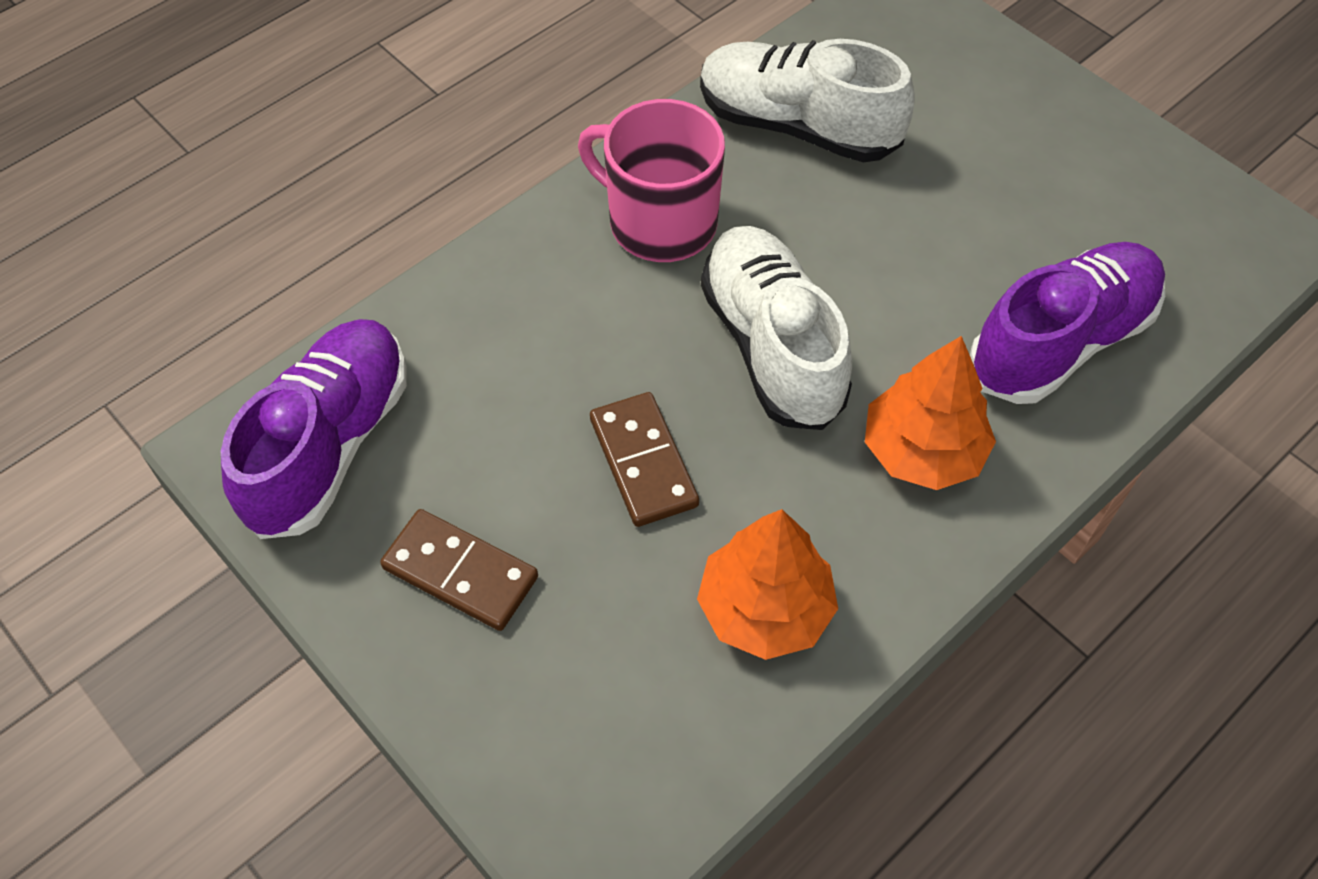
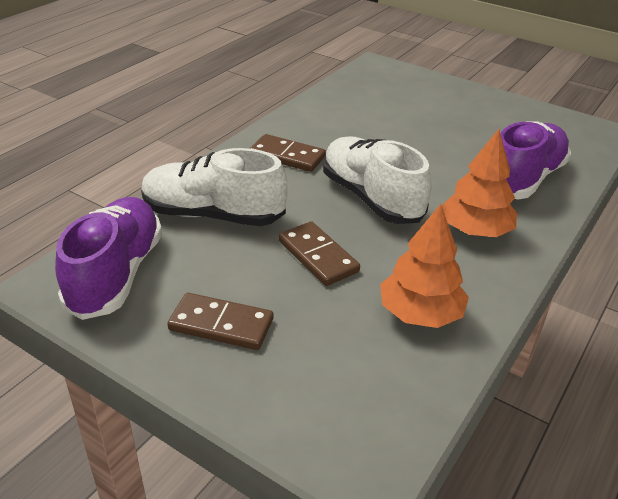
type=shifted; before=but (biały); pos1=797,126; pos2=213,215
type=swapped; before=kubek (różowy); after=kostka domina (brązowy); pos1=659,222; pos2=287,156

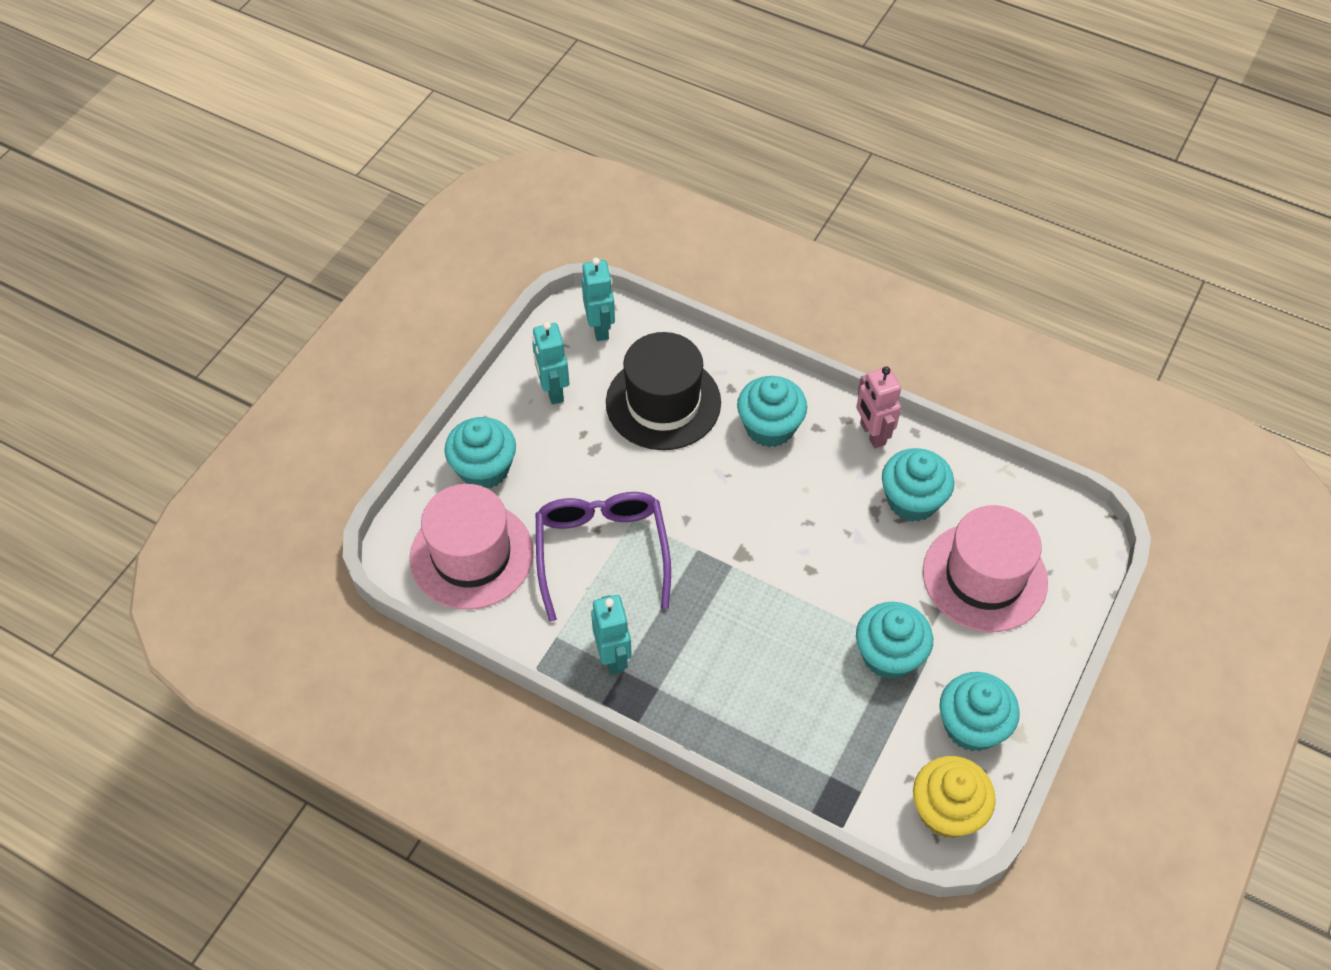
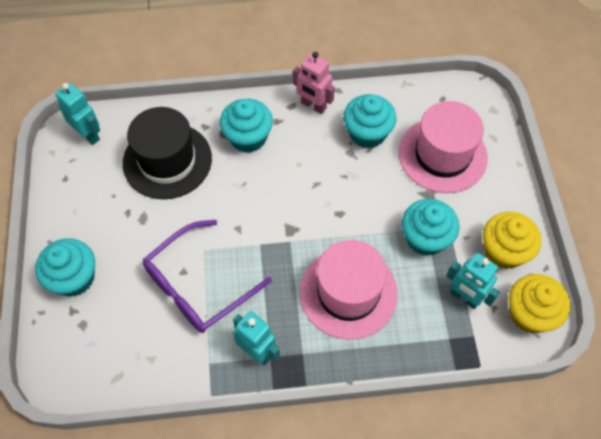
type=rotated; before=okulary (fioletowy); pos1=602,552; pos2=198,285; turn=-90
type=shifted; before=kapelusz (różowy); pos1=471,555; pos2=348,292
type=shifted; before=robot (turkusowy); pos1=553,390; pos2=464,297
type=repainted; before=muffinka (turkusowy); after=muffinka (żółty); pos1=971,726; pos2=503,251

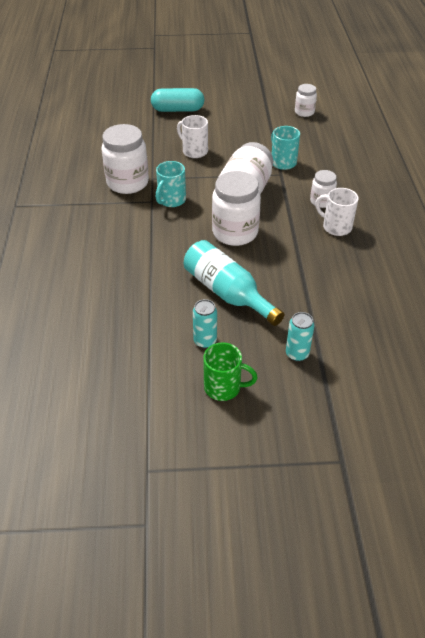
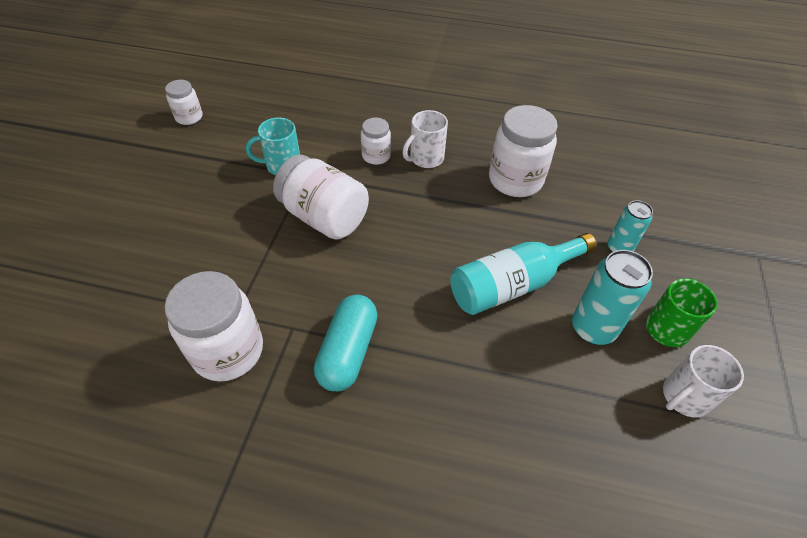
type=shifted; before=kapsułka (turkusowy); pos1=178,110; pos2=348,351
type=shifted; before=słoik (biały); pos1=235,232; pos2=515,180
type=scaled; before=puszka (turkusowy); pos1=205,341; pos2=593,328; scale=1.58
type=shifted; before=kubek (biały); pos1=194,151; pos2=684,397
type=gone; before=kubek (turkusowy); pos1=171,200

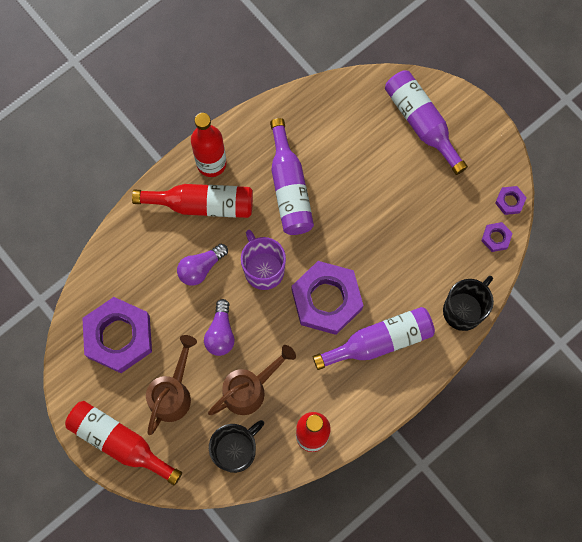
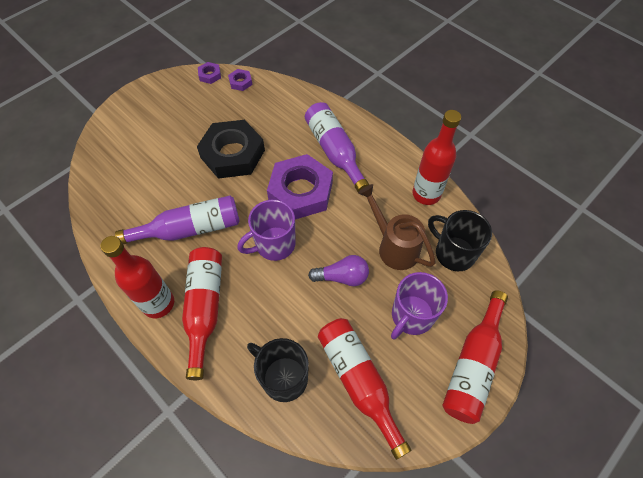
type=new; after=nakrętka (czarny); pos2=232,154
type=shifted; before=kubek (czarny); pos1=463,310; pos2=283,377
type=swapped; before=nakrętka (fioletowy); after=butelka (czerwony); pos1=119,336; pos2=358,381
type=swapped; before=konewka (brązowy); after=kubek (fioletowy); pos1=172,394; pos2=411,316
type=gone; before=żarówka (fioletowy); pos1=201,268
type=gone; before=butelka (fioletowy); pos1=421,122

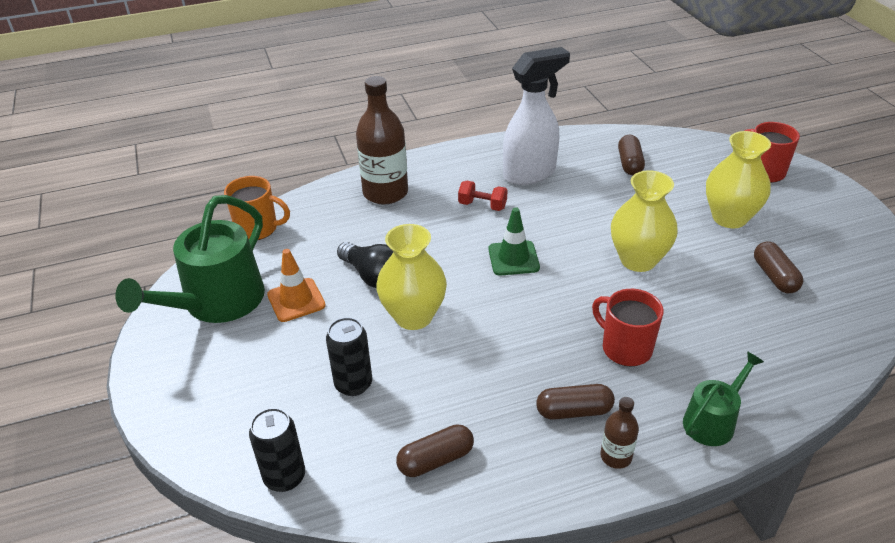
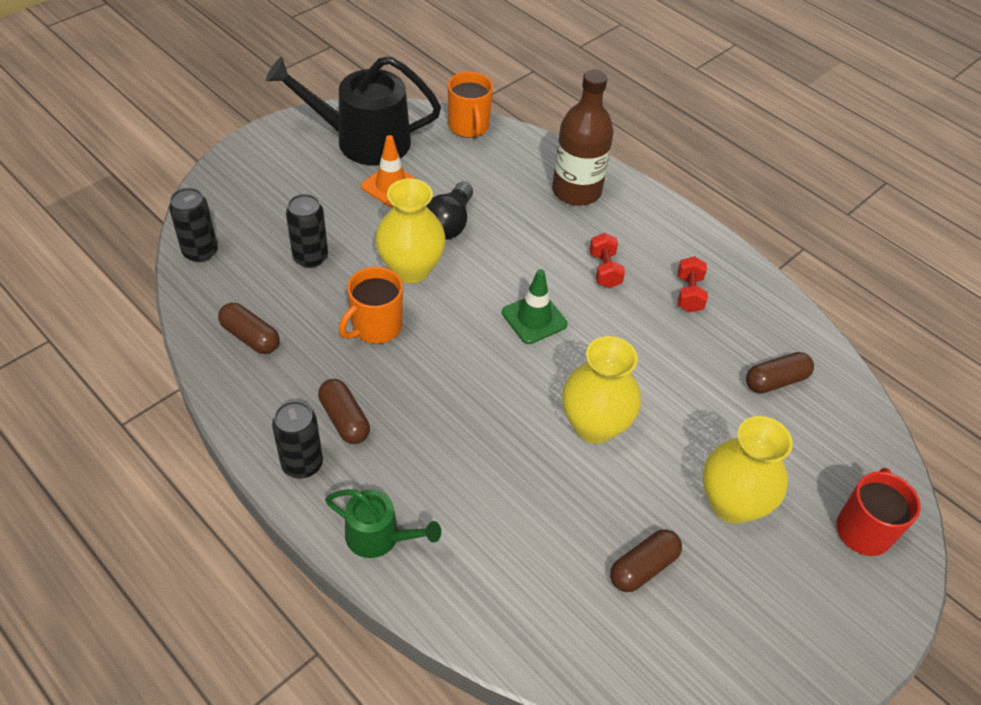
type=repainted; before=konewka (zielony); after=konewka (czarny); pos1=217,302; pos2=363,140
type=swapped; before=butelka (brązowy); after=puszka (czarny); pos1=616,456; pos2=302,464
type=new; after=kubek (pomarańczowy); pos2=375,327
type=swapped; before=spryskiwacz (biały); after=hantel (czerwony); pos1=530,173; pos2=689,294
type=gone; before=kubek (czerwony); pos1=625,348

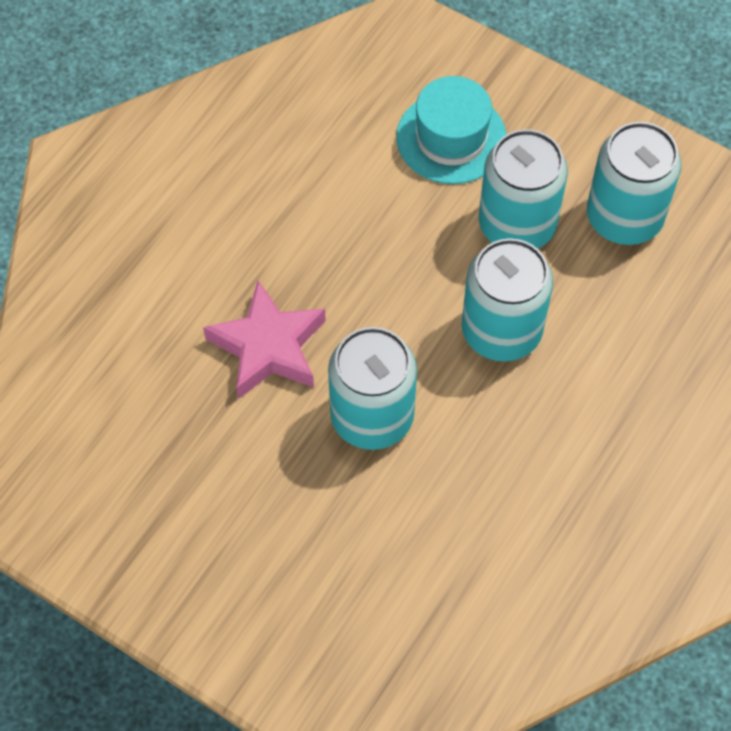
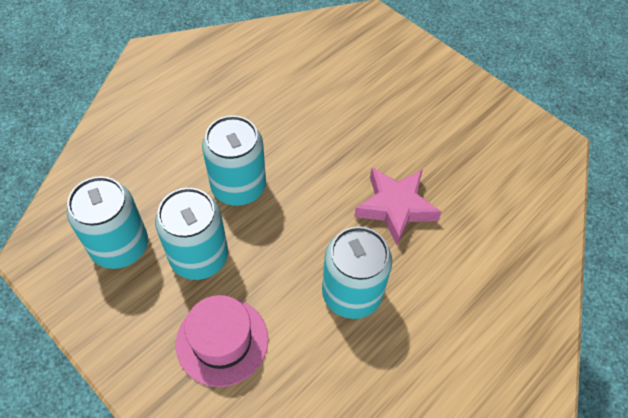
type=repainted; before=kapelusz (turkusowy); after=kapelusz (różowy); pos1=451,138; pos2=222,341
type=shifted; before=puszka (turkusowy); pos1=372,417; pos2=351,294

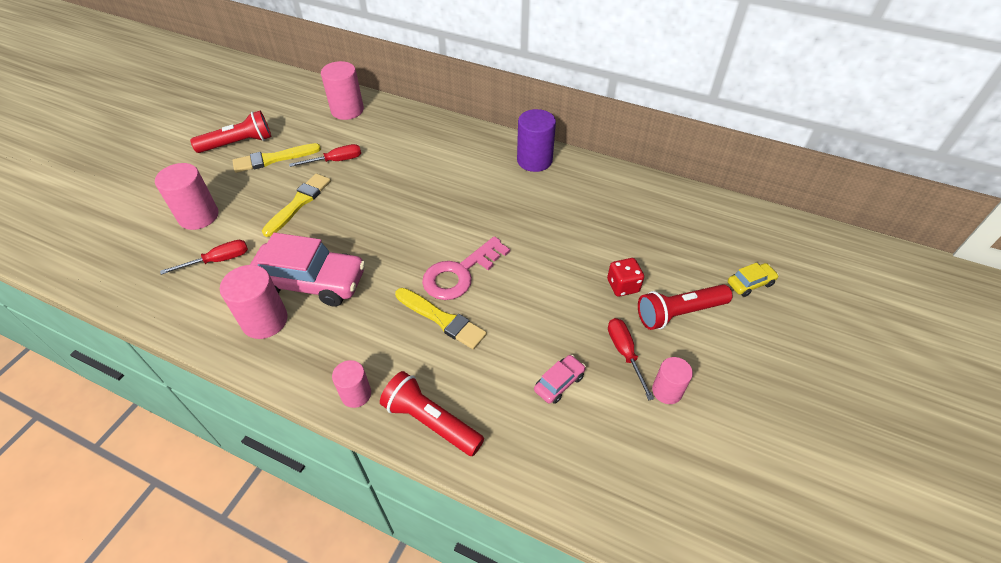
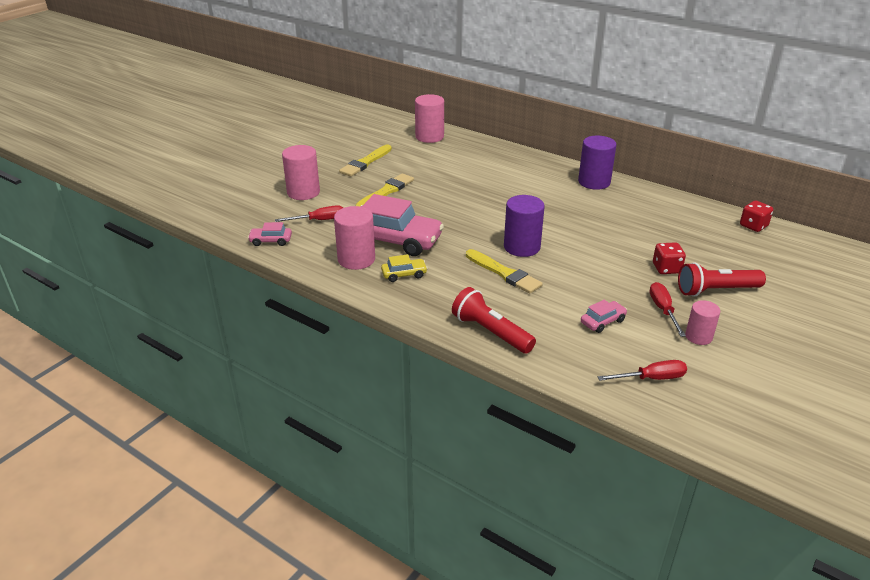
type=new; after=samochód (różowy); pos2=271,241
type=rotated; before=pędzel (żółty); pos1=273,159; pos2=365,162; turn=-45
type=shifted; before=samochód (żółty); pos1=750,283; pos2=404,274
type=swapped; before=klucz (różowy); after=walec (fioletowy); pos1=460,273; pos2=522,247
type=shifted; before=śrubokręt (czerwony); pos1=336,161; pos2=651,378
type=new; after=kostka do gry (czerwony); pos2=753,226
type=gone; before=latarka (czerwony); pos1=238,143
type=gone; before=walec (różowy); pos1=356,394

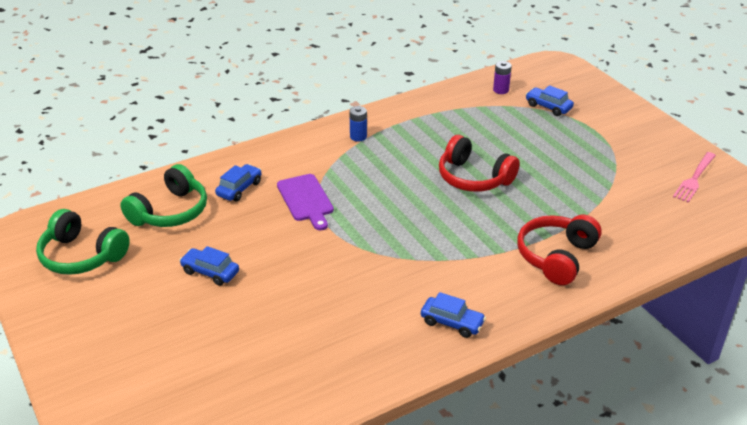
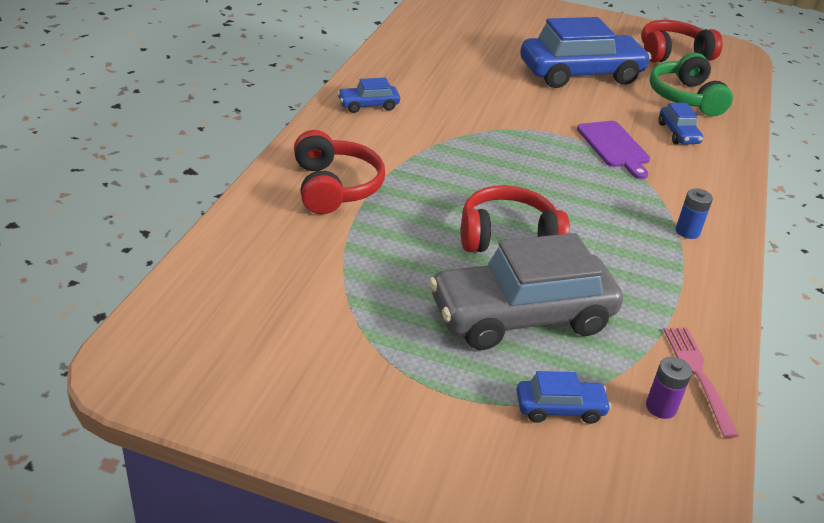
type=new; after=samochód (szary); pos2=521,316
type=scaled; before=samochód (niebieski); pos1=210,272; pos2=580,74; scale=2.27
type=rotated; before=deska do krojenia (fioletowy); pos1=306,200; pos2=614,147; turn=-135
type=repainted; before=słuchawki (zielony); after=słuchawki (czerwony); pos1=81,256; pos2=673,53
type=shifted; before=widelec (różowy); pos1=694,178; pos2=698,375

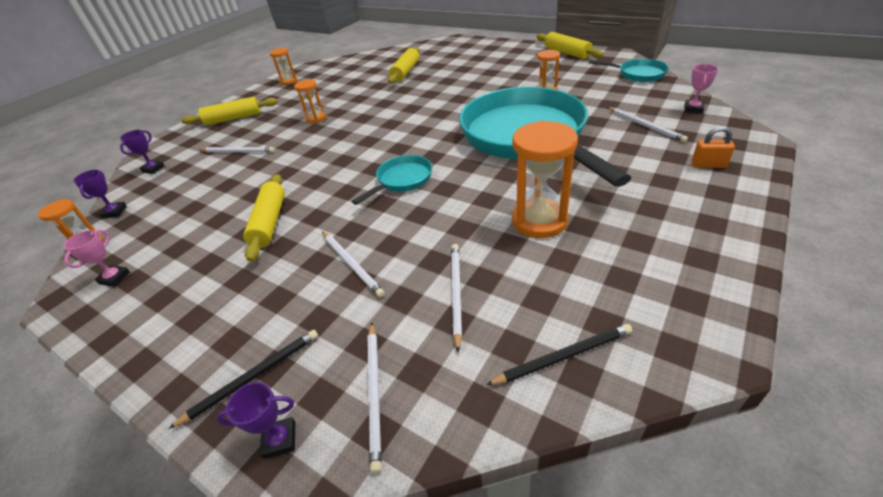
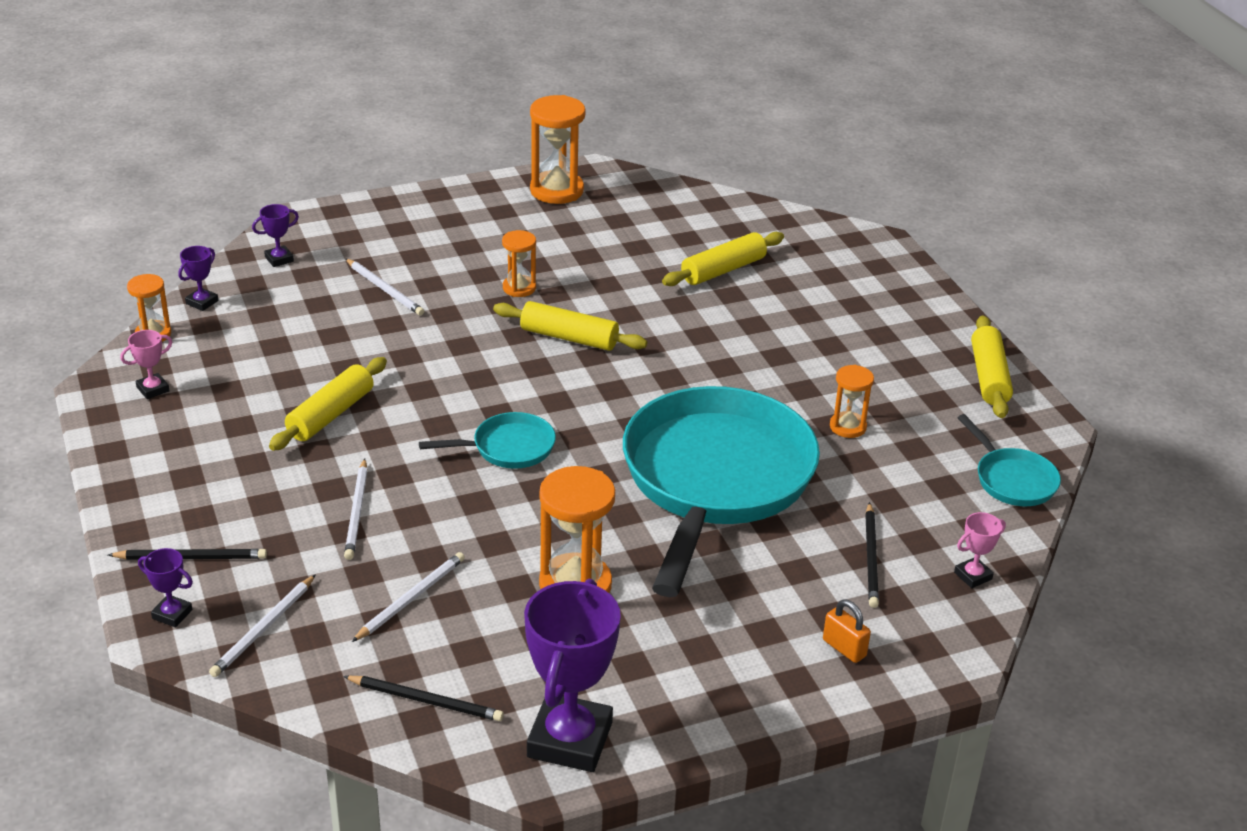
type=shifted; before=wałek do ciasta (żółty); pos1=233,118; pos2=569,337
type=new; after=puchar (fioletowy); pos2=570,740
type=scaled; before=klepsydra (pomarańczowy); pos1=289,81; pos2=556,190; scale=1.74
type=repainted; before=ołówek (biały); after=ołówek (czarny); pos1=645,126; pos2=871,558

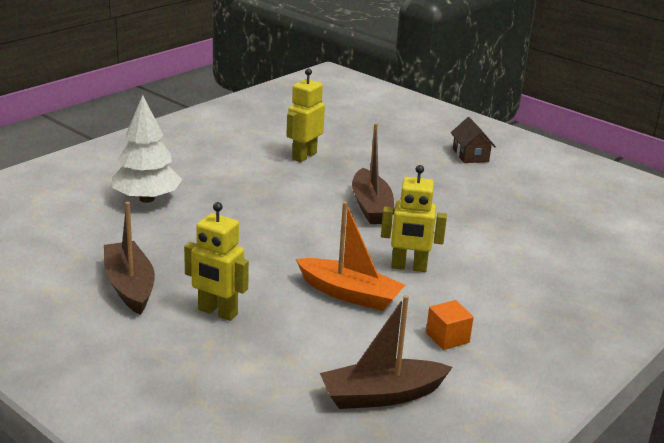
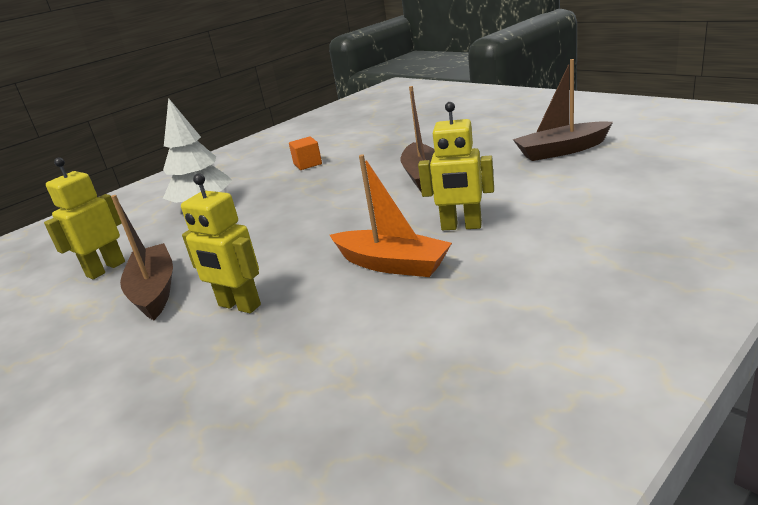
type=shifted; before=robot (żółty); pos1=304,156; pos2=105,269
type=shifted; before=sześcian (pomarańczowy); pos1=447,338; pos2=307,164
type=shifted; before=łódka (brązowy); pos1=381,395; pos2=561,150
type=gone; before=domek (brązowy); pos1=470,155

